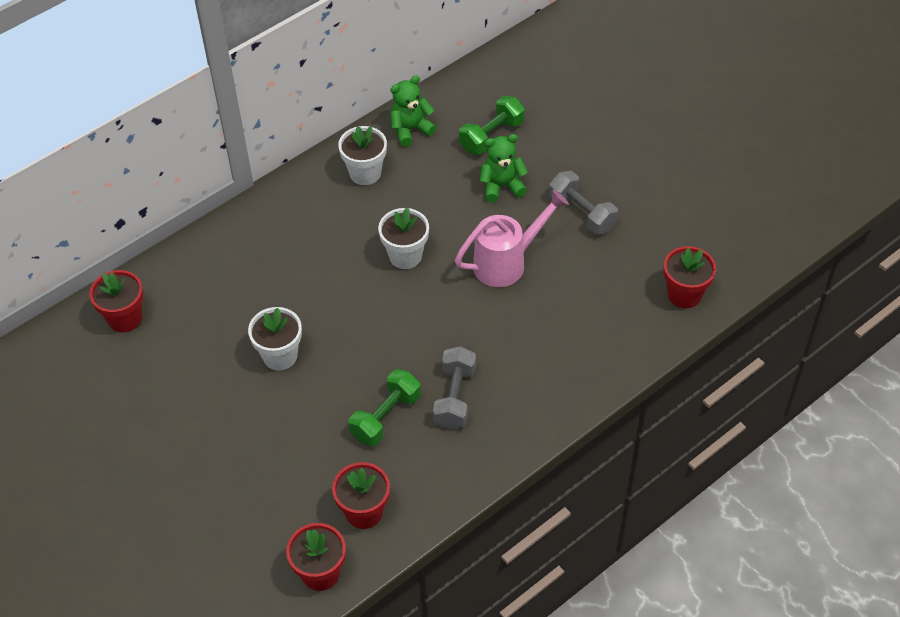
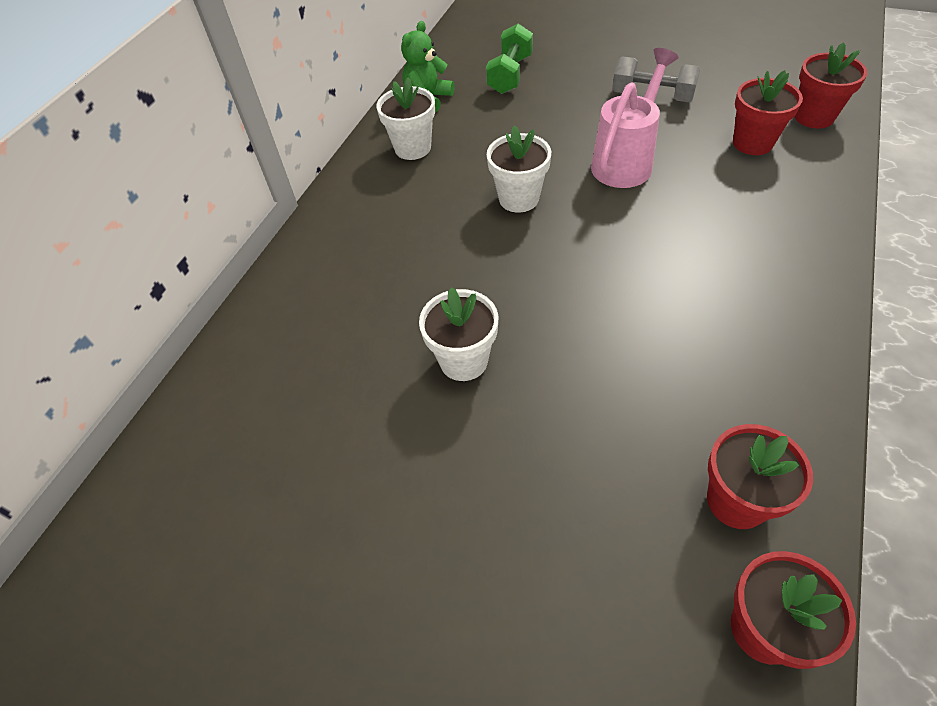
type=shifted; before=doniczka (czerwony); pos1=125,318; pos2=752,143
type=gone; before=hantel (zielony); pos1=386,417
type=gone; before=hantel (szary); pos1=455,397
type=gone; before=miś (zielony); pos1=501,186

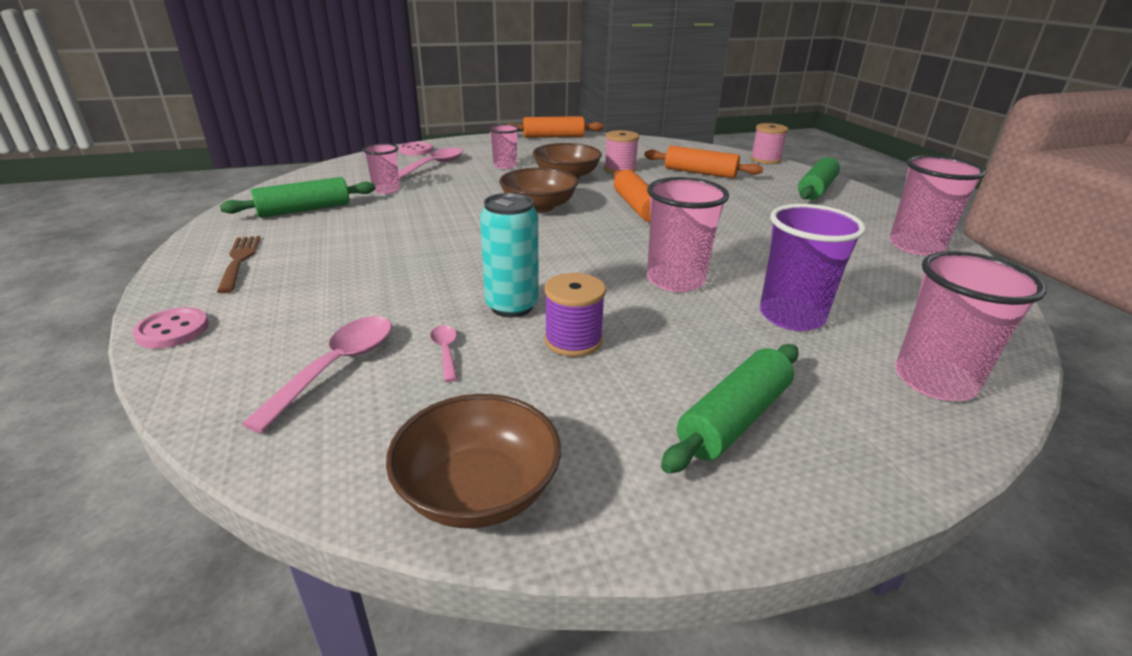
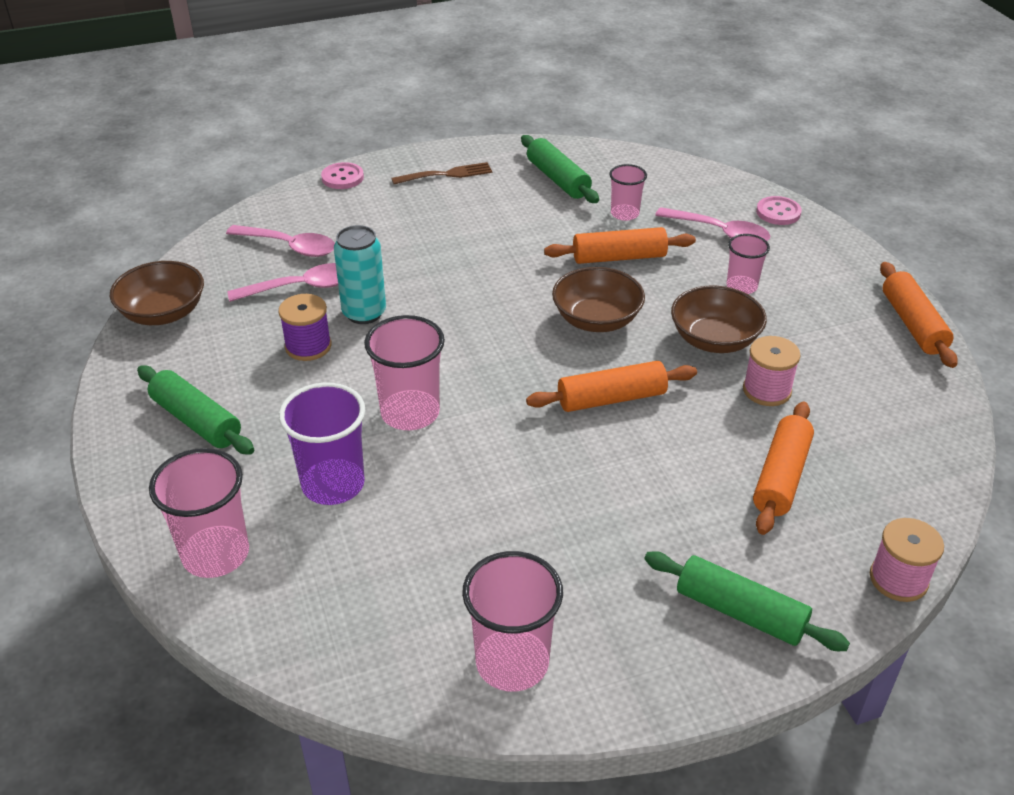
type=scaled; before=łyżka (różowy); pos1=446,351; pos2=301,287; scale=1.94
type=new; after=wałek do ciasta (pomarańczowy); pos2=619,257

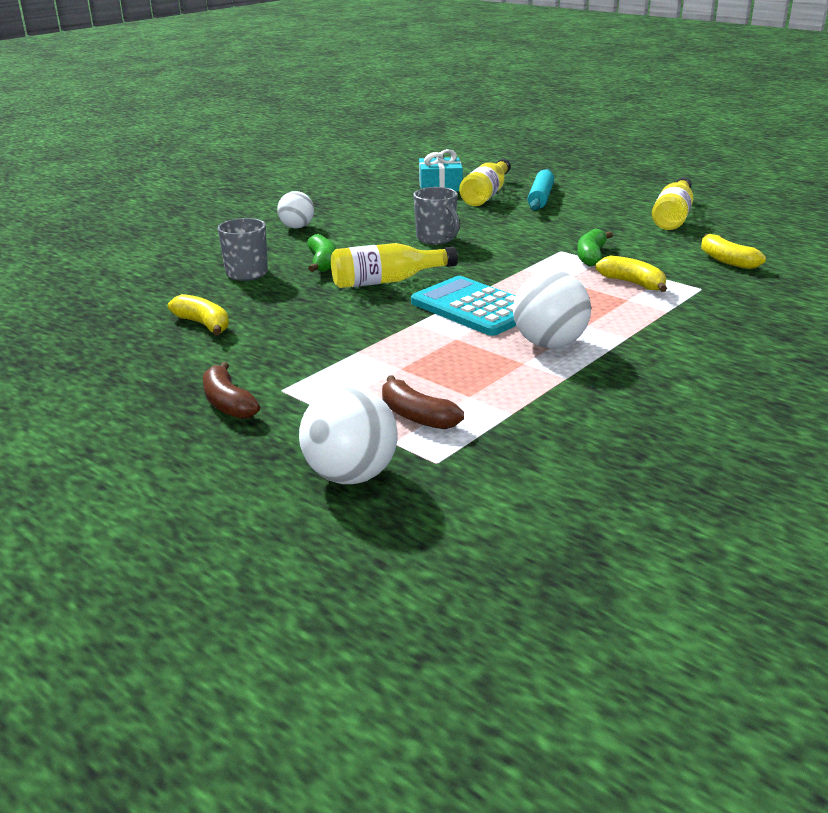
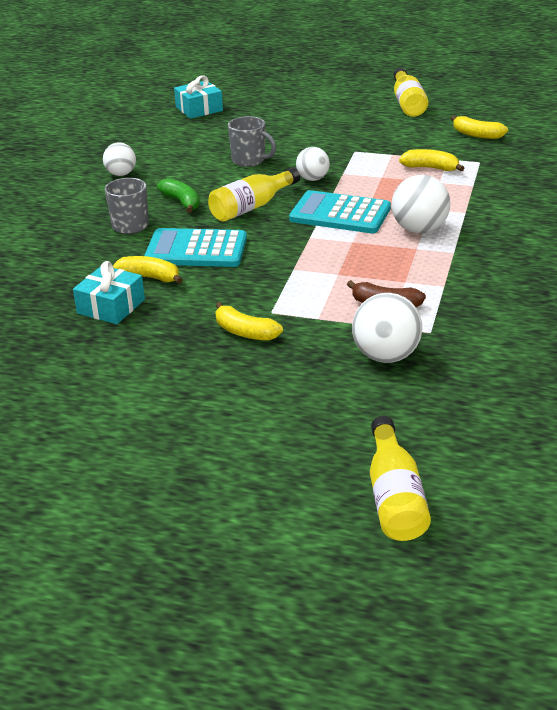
type=new; after=prezent (turkusowy); pos2=111,306
type=new; after=kalkulator (turkusowy); pos2=196,250
type=repainted; before=banan (brązowy); after=banan (żółty); pos1=228,403; pos2=245,332
type=new; after=piłka (biały); pos2=312,179
type=shifted; before=butelka (żółty); pos1=486,194; pos2=394,497
type=gone; before=wałek do ciasta (turkusowy); pos1=540,198
type=gone; before=banan (zielony); pos1=591,256

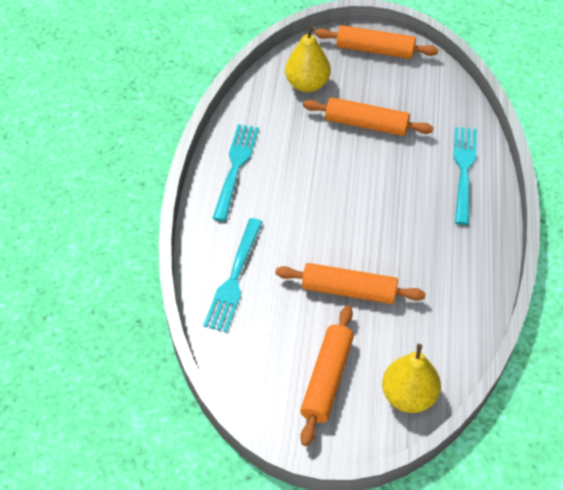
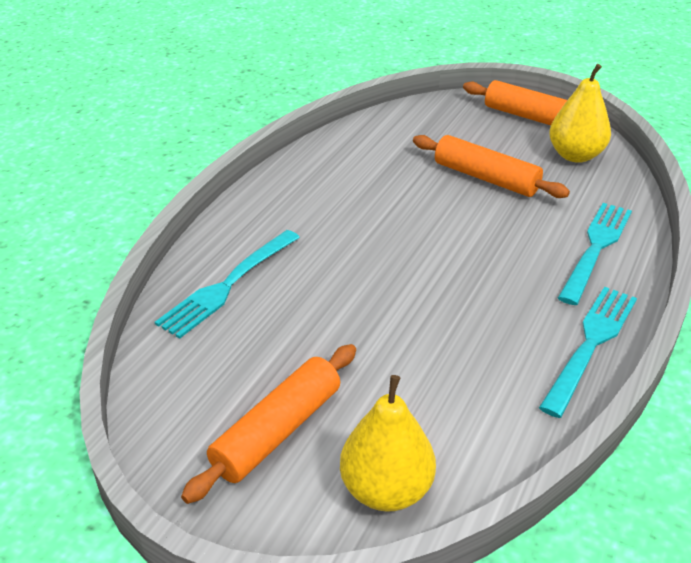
type=shifted; before=widelec (turkusowy); pos1=235,168; pos2=590,344
type=shifted; before=gruszka (żółty); pos1=307,84; pos2=575,155
type=gone; before=wałek do ciasta (pomarańczowy); pos1=349,290

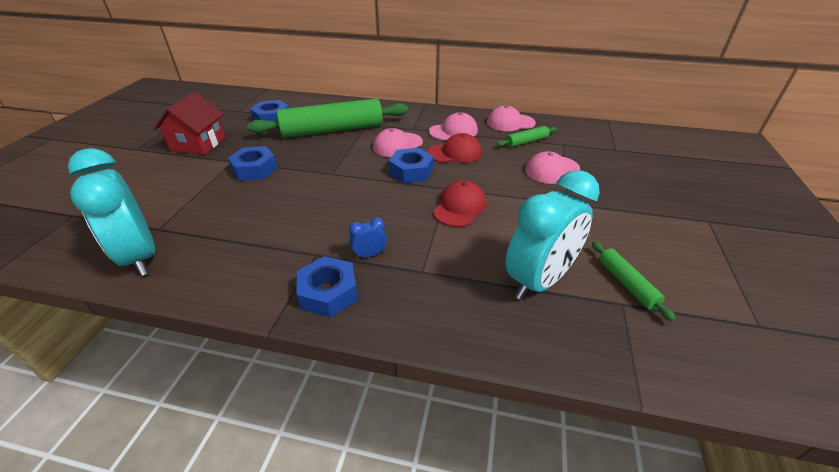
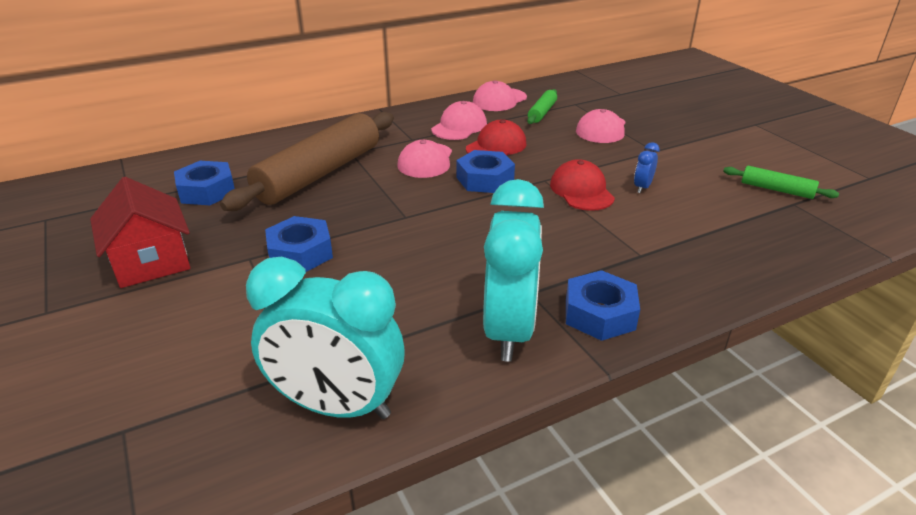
type=repainted; before=wałek do ciasta (zielony); after=wałek do ciasta (brązowy); pos1=332,130; pos2=319,173
type=shifted; before=budzik (turkusowy); pos1=538,280; pos2=509,330
type=shifted; before=budzik (niebieski); pos1=369,255; pos2=642,187

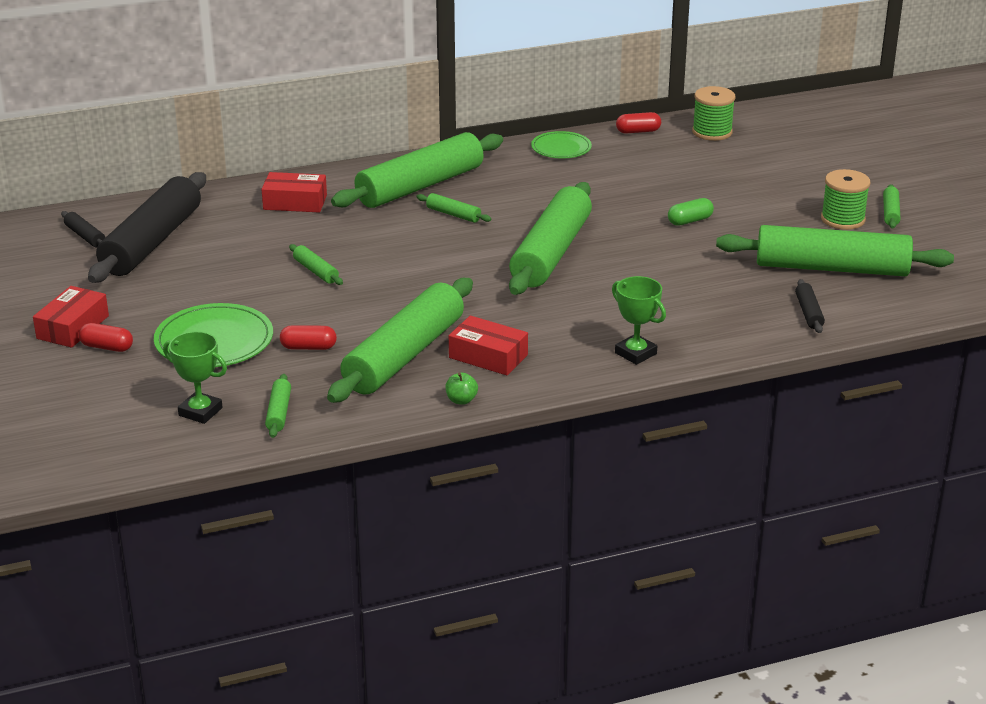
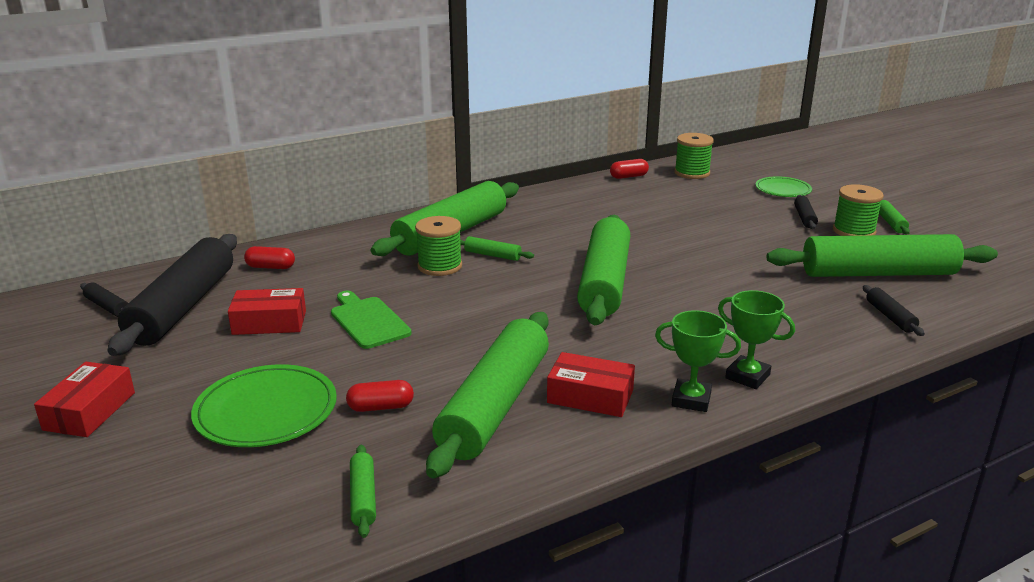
type=shifted; before=pudełko (czerwony); pos1=295,202; pos2=269,323
type=shifted; before=kapsułka (czerwony); pos1=107,347; pos2=271,267
type=swapped; before=wałek do ciasta (zielony); after=deska do krojenia (zielony); pos1=316,271; pos2=368,321
type=new; after=szpulka (zielony); pos2=440,266
type=shifted; before=puchar (zielony); pos1=200,412; pos2=691,400
type=shifted; before=talerz (zielony); pos1=561,148; pos2=783,189
type=new; after=wałek do ciasta (czarny); pos2=804,218
type=gone; before=jabłko (zielony); pos1=461,400
type=gone; before=kapsułka (zielony); pos1=690,221

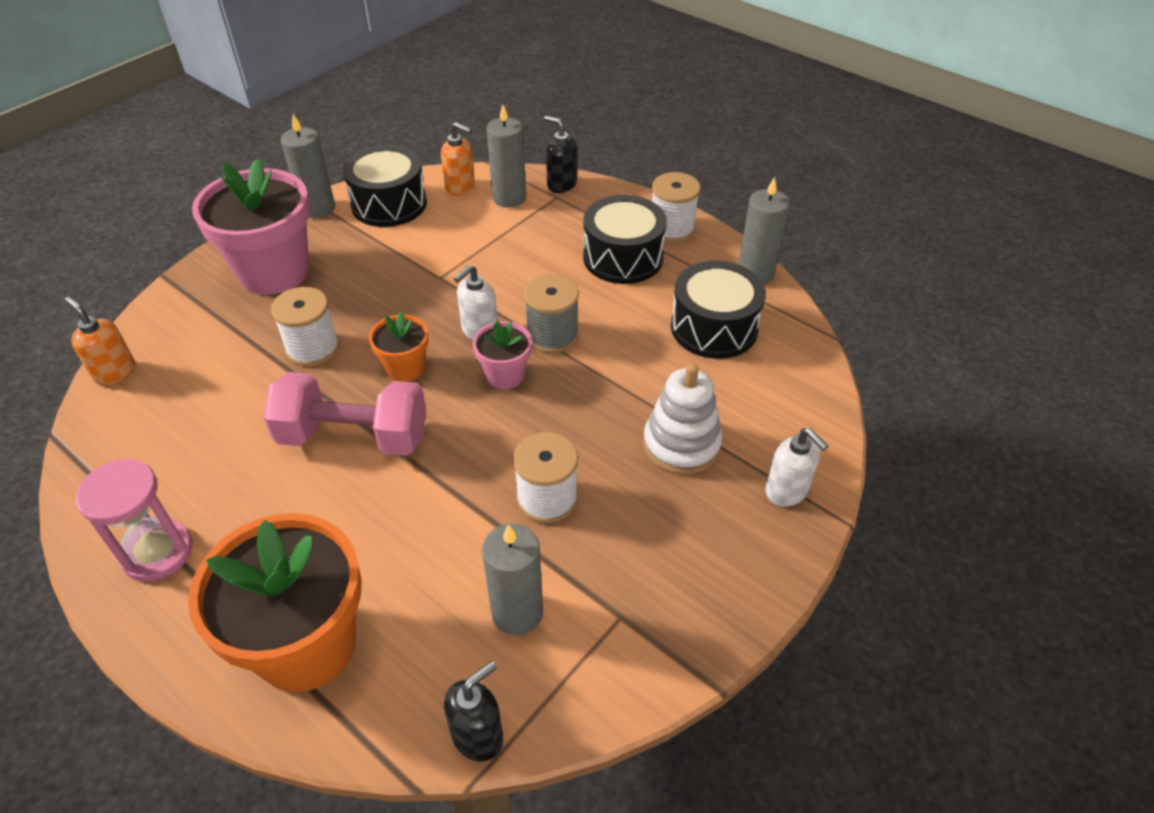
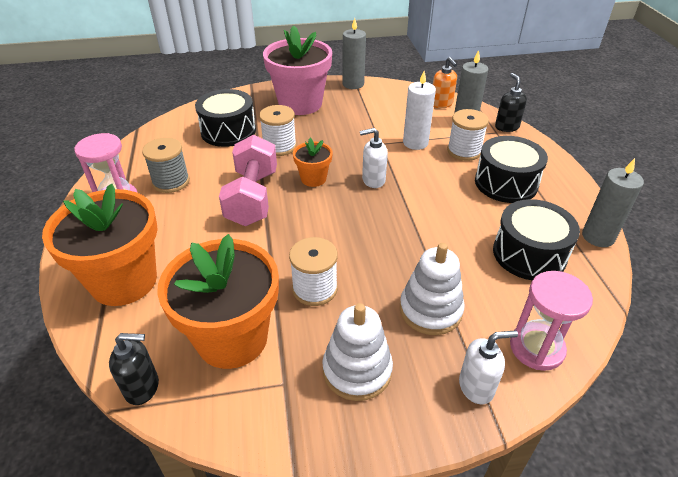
type=shifted; before=szpulka (szary); pos1=552,335; pos2=171,182
type=swapped; before=świeca (szary); after=doniczka (pomarańczowy); pos1=517,612; pos2=232,338
type=shifted; before=bęben (czarny); pos1=389,204; pos2=228,131
type=rotated; before=hantel (różowy); pos1=354,437; pos2=252,198; turn=45
type=new; after=zabawka nakładanka (biały); pos2=357,370
type=new; after=świeca (biały); pos2=415,143
type=shifted; before=szpulka (biały); pos1=672,229; pos2=464,151
type=rotated; before=dozownik mydła (biały); pos1=787,491; pos2=476,387; turn=-105
type=new; after=klepsydra (różowy); pos2=536,348
type=gone; before=dozownik mydła (pomarańczowy); pos1=115,372
type=gone; before=doniczka (różowy); pos1=505,375

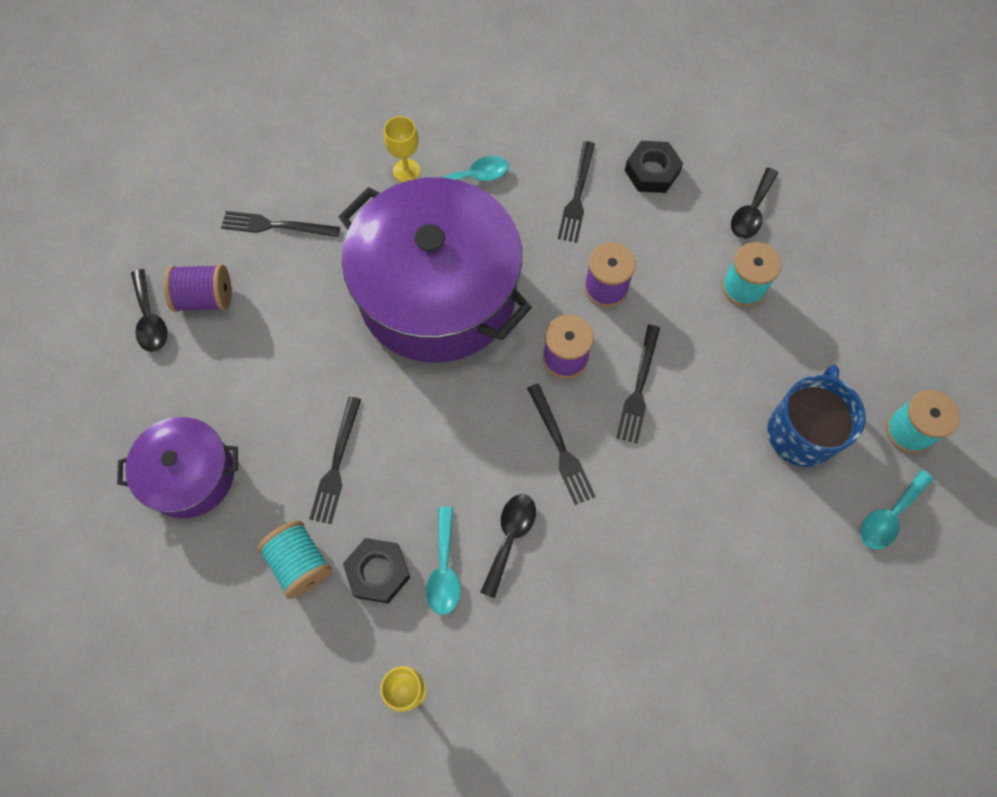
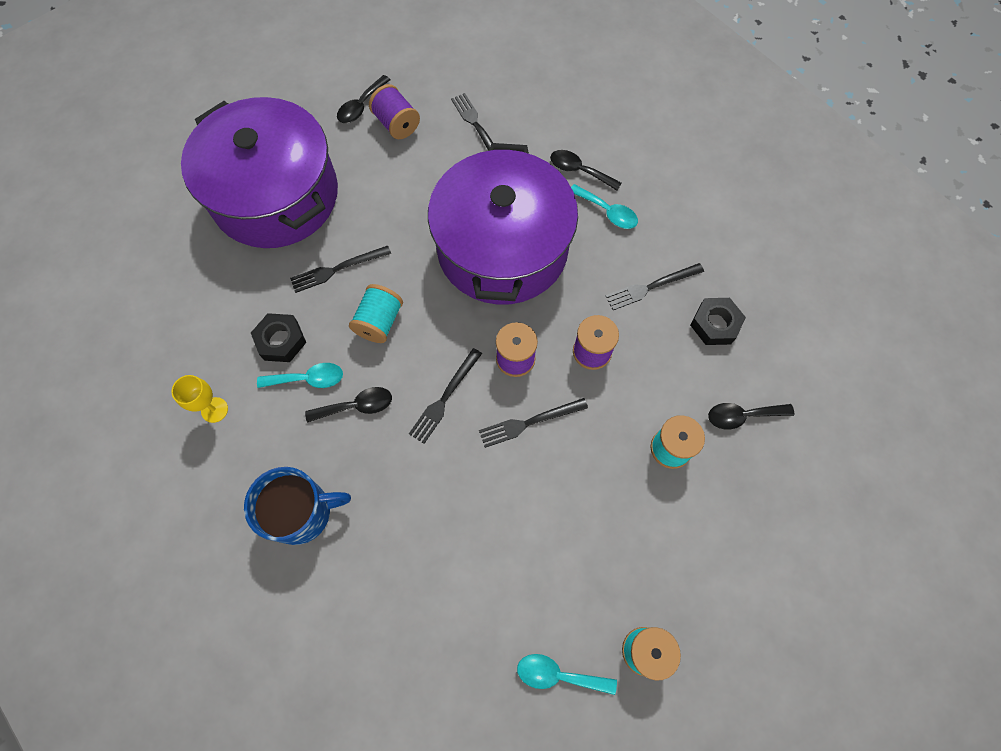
type=scaled; before=garnek (fioletowy); pos1=190,475; pos2=275,195; scale=1.91
type=shifted; before=kubek (niebieski); pos1=802,432; pos2=301,512
type=rotated; before=łyżka (turkusowy); pos1=444,569; pos2=308,379; turn=-150
type=shifted; before=szpulka (turkusowy); pos1=300,563; pos2=379,322
type=swapped; before=kielich (żółty); after=łyżka (czarny); pos1=406,171; pos2=579,171

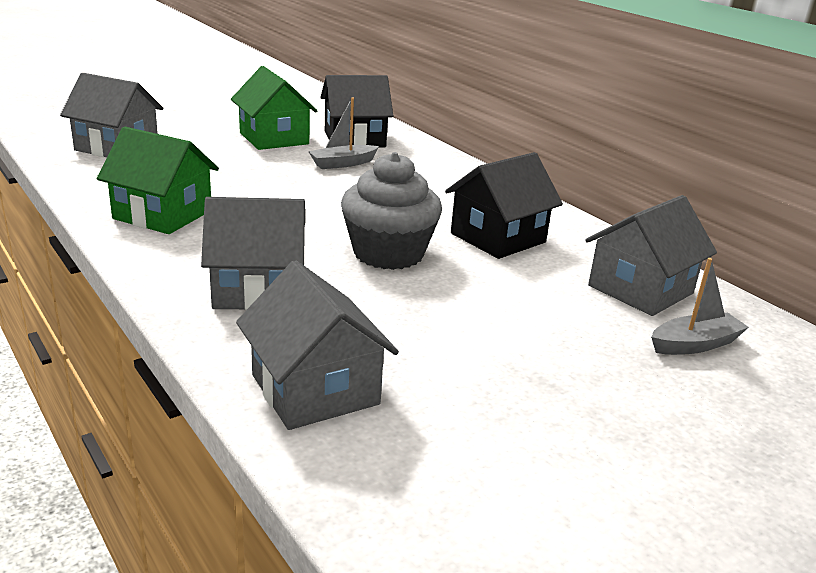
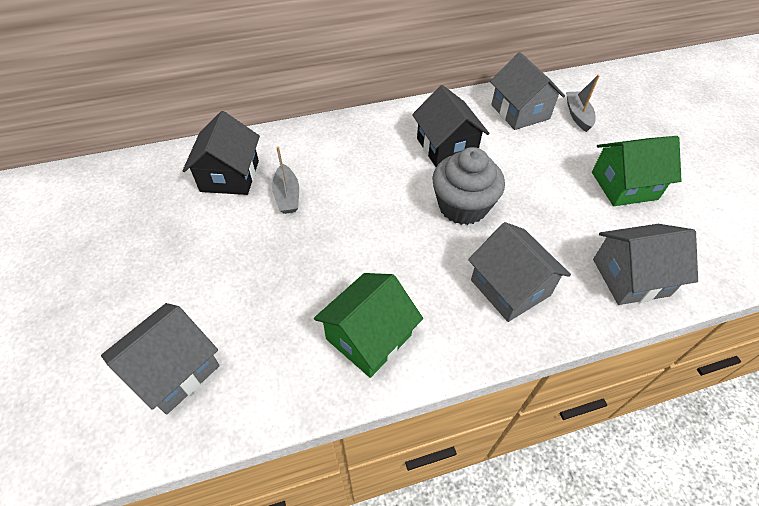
type=rotated; before=domek (szary); pos1=257,289; pos2=510,288; turn=-45
type=shifted; before=domek (zielony); pos1=274,138; pos2=624,185

